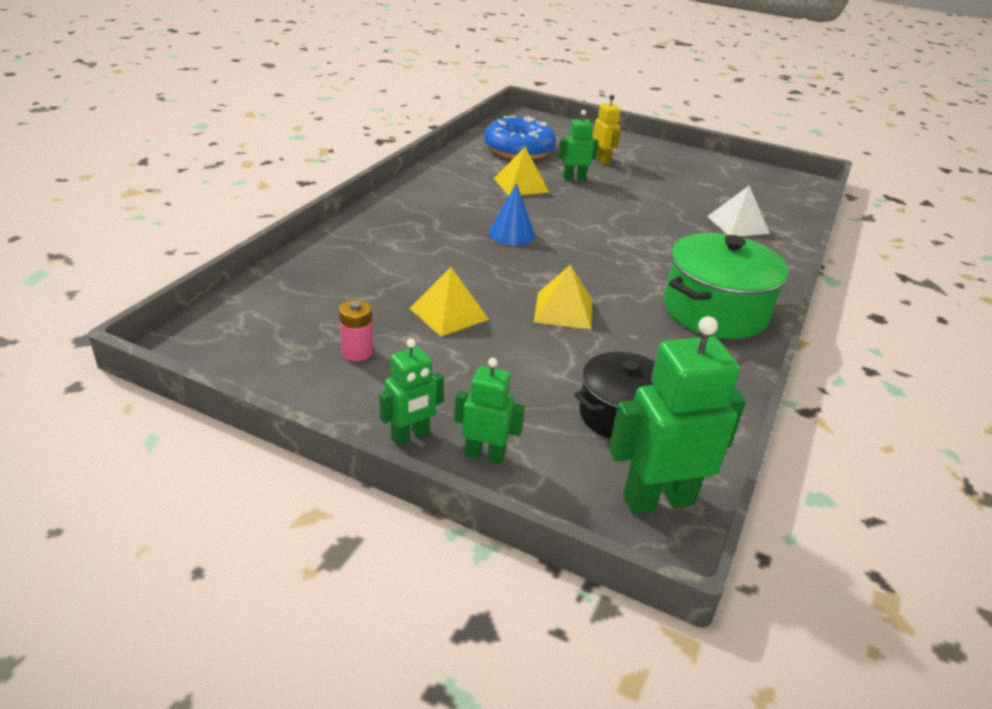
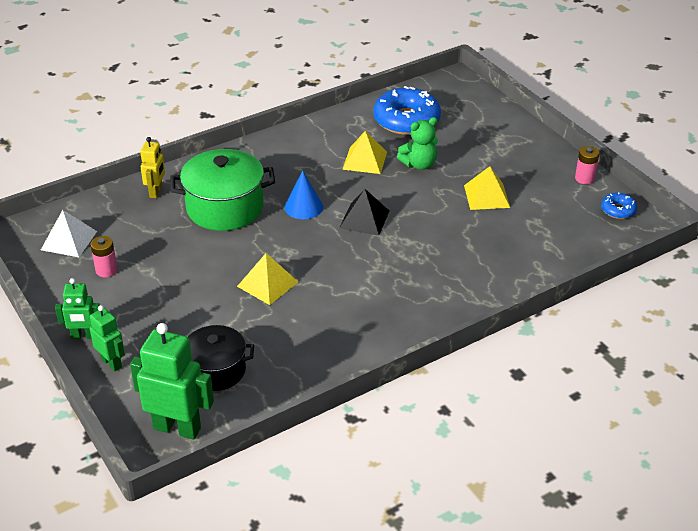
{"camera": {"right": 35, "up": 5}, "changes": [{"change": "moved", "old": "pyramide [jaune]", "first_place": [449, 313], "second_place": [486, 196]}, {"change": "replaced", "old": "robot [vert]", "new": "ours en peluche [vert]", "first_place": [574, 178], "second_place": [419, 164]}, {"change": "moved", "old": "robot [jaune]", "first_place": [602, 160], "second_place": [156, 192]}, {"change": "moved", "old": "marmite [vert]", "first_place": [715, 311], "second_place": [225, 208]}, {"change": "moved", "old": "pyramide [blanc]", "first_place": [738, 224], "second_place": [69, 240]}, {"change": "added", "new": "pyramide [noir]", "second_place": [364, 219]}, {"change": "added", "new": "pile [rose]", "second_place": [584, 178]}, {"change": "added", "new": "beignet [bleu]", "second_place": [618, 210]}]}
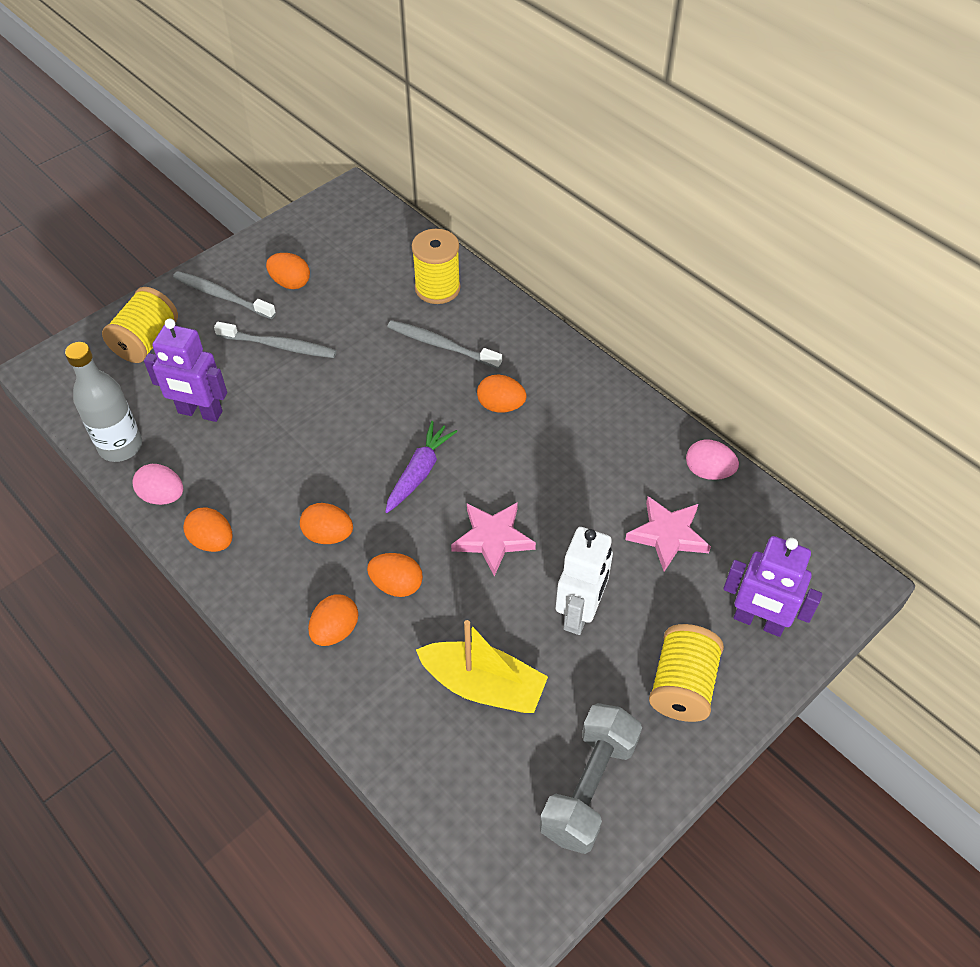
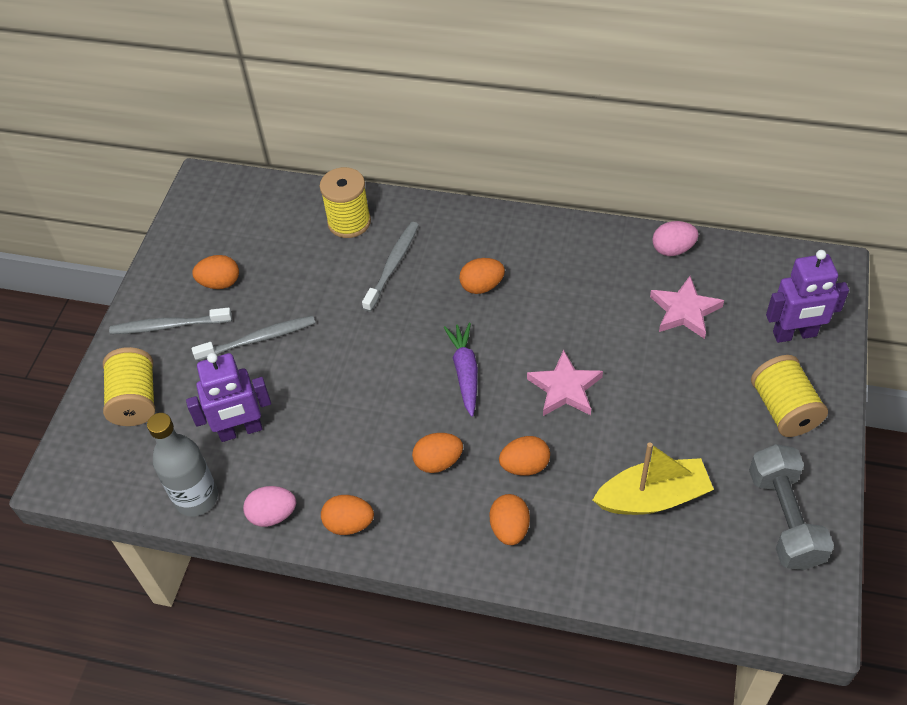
{"camera": {"right": -30, "up": 0}, "changes": [{"change": "turned", "old": "brosse à dents [gris]", "first_place": [441, 345], "second_place": [393, 265], "degrees": 120}, {"change": "removed", "old": "robot [blanc]", "first_place": [580, 613]}]}
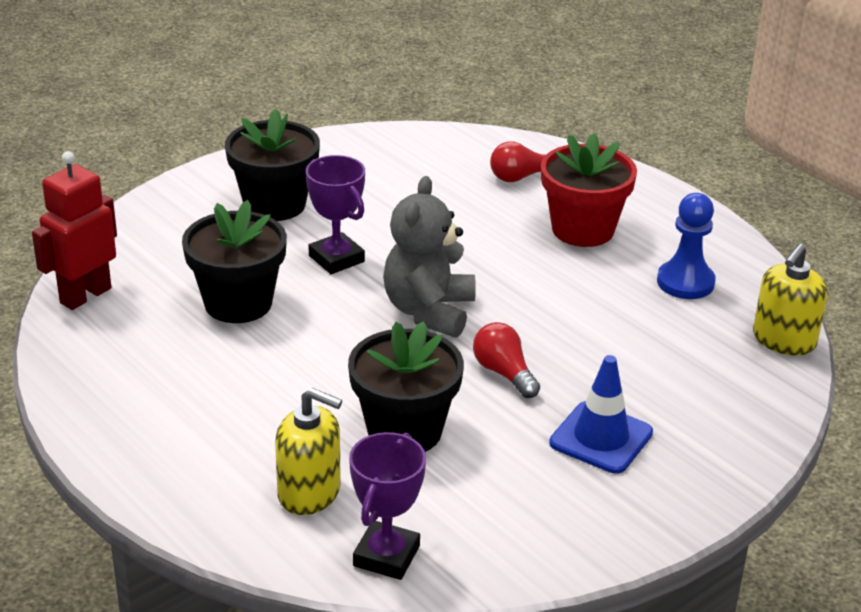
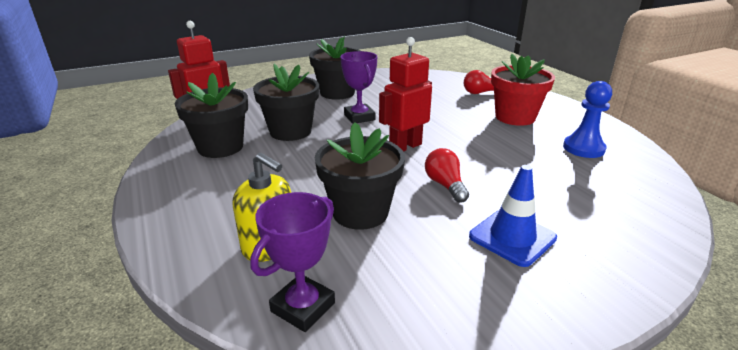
{"camera": {"right": 15, "up": -5}, "changes": [{"change": "replaced", "old": "ours en peluche [gris]", "new": "robot [rouge]", "first_place": [429, 311], "second_place": [405, 146]}, {"change": "removed", "old": "distributeur de savon [jaune]", "first_place": [784, 340]}, {"change": "added", "new": "pot de fleurs [noir]", "second_place": [220, 147]}]}
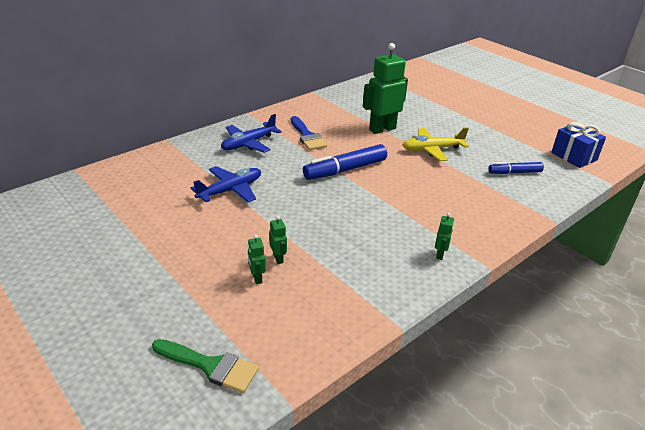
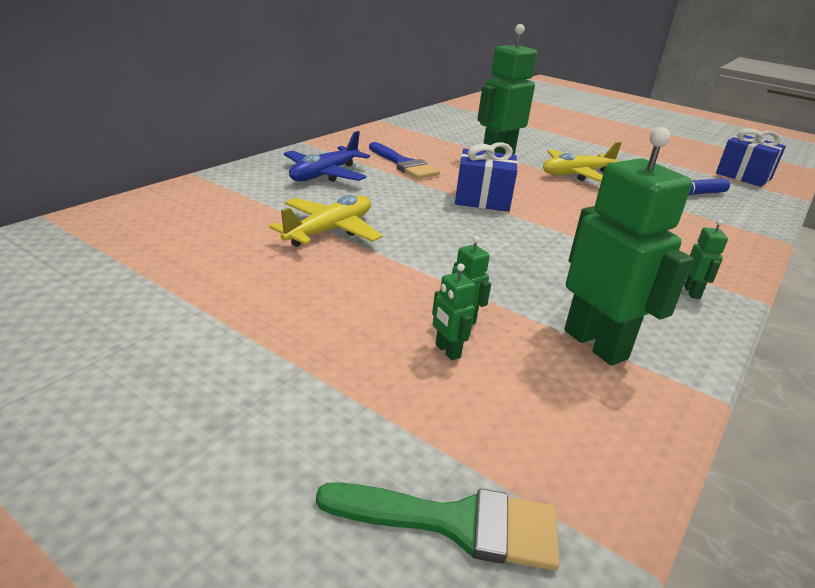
{"camera": {"right": -15, "up": -5}, "changes": [{"change": "recoloured", "old": "avion [bleu]", "new": "avion [jaune]", "first_place": [231, 190], "second_place": [330, 231]}, {"change": "replaced", "old": "feutre [bleu]", "new": "cadeau [bleu]", "first_place": [345, 170], "second_place": [482, 199]}, {"change": "added", "new": "robot [vert]", "second_place": [596, 344]}]}
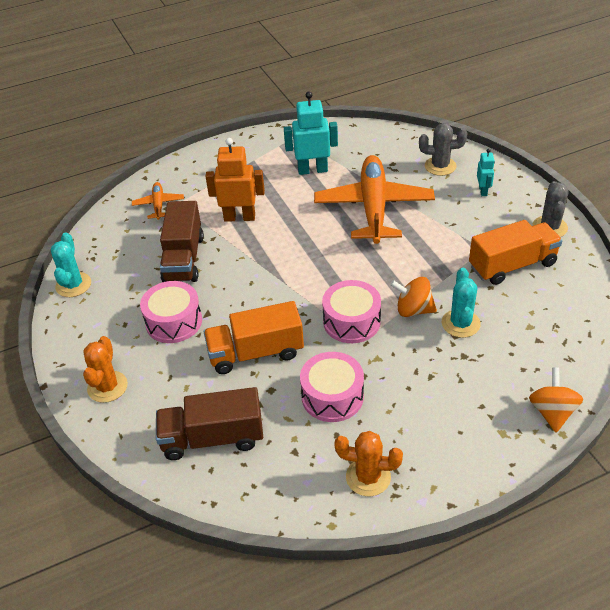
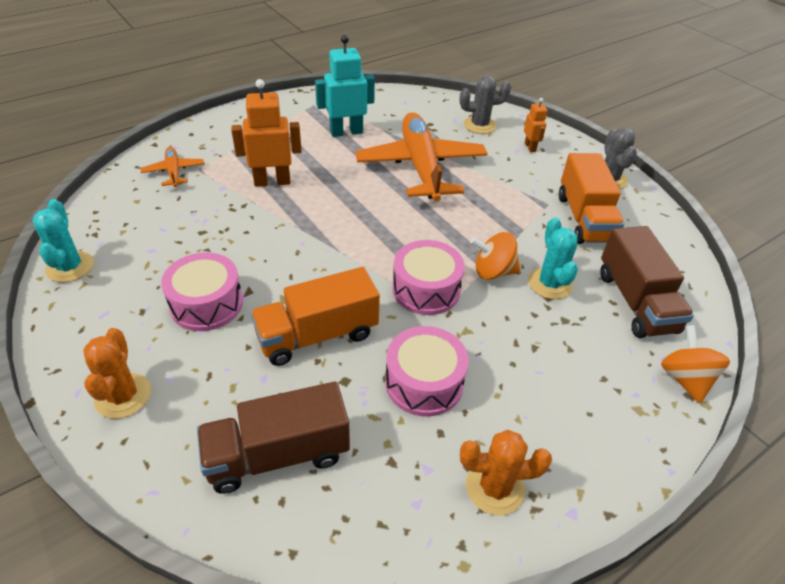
{"camera": {"right": -15, "up": 0}, "changes": [{"change": "moved", "old": "camion [marron]", "first_place": [183, 258], "second_place": [635, 302]}, {"change": "turned", "old": "camion [orange]", "first_place": [512, 265], "second_place": [584, 218], "degrees": 120}, {"change": "recoloured", "old": "robot [turquoise]", "new": "robot [orange]", "first_place": [483, 191], "second_place": [530, 147]}]}
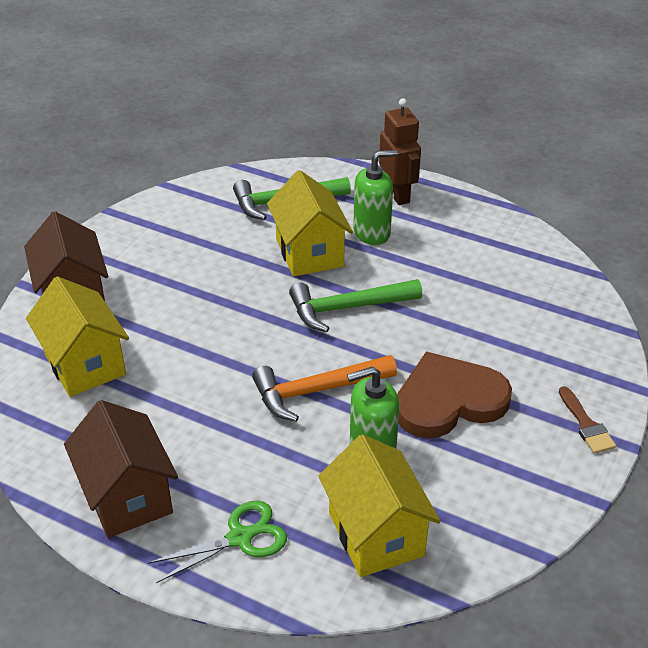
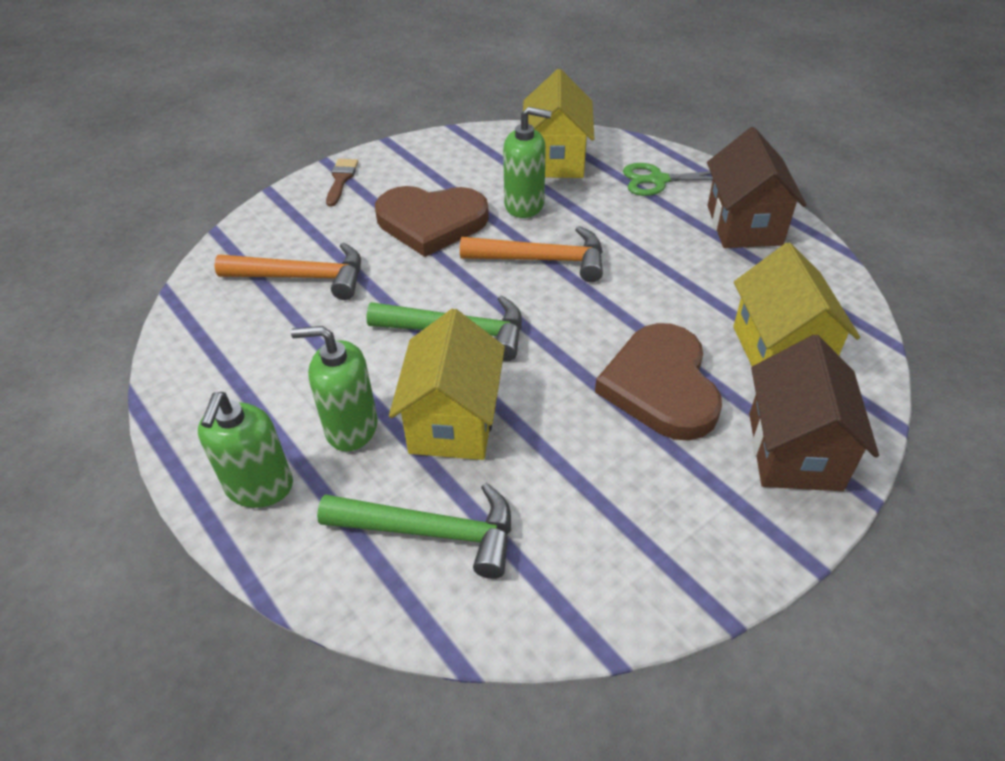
{"camera": {"right": -155, "up": 5}, "changes": [{"change": "replaced", "old": "robot [marron]", "new": "distributeur de savon [vert]", "first_place": [397, 194], "second_place": [259, 487]}, {"change": "added", "new": "marteau [orange]", "second_place": [302, 277]}, {"change": "added", "new": "cœur [marron]", "second_place": [661, 386]}]}
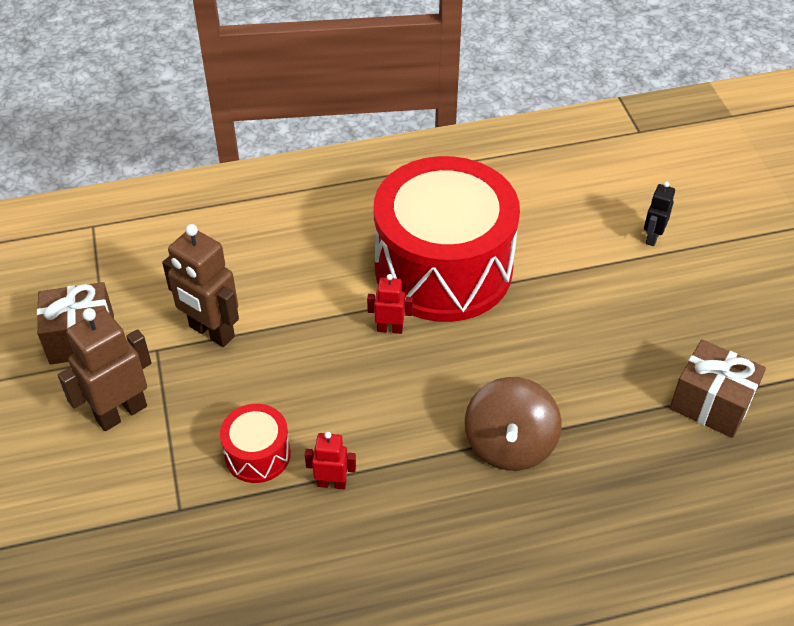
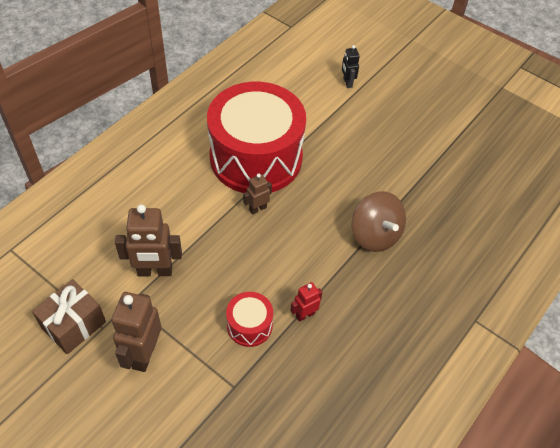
{"camera": {"right": -40, "up": 5}, "changes": [{"change": "recoloured", "old": "robot [rouge]", "new": "robot [marron]", "first_place": [390, 329], "second_place": [257, 208]}, {"change": "removed", "old": "cadeau [marron]", "first_place": [711, 403]}]}
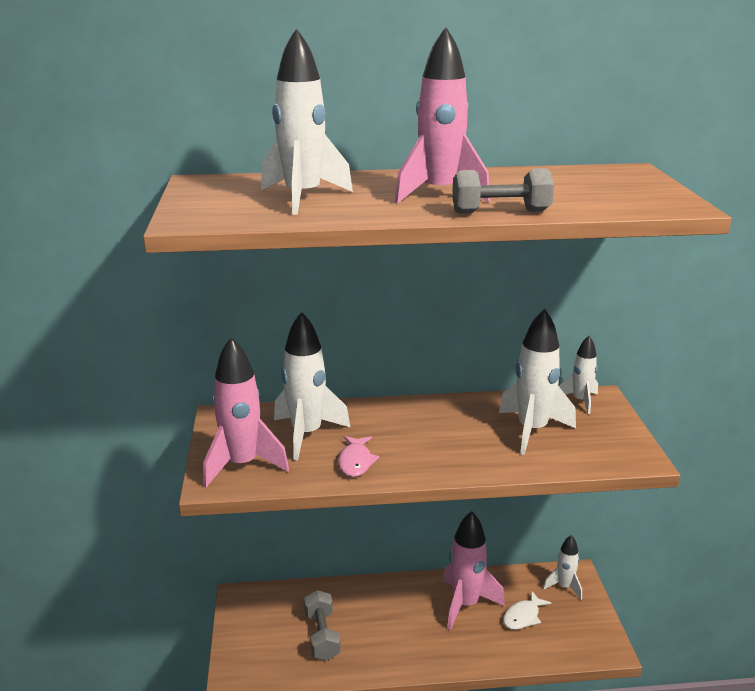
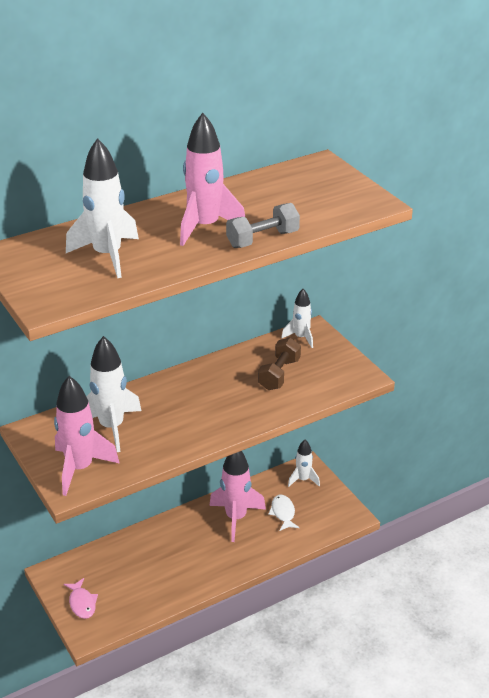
{"camera": {"right": -25, "up": 10}, "changes": [{"change": "removed", "old": "haltère [gris]", "first_place": [322, 636]}, {"change": "moved", "old": "poisson [rose]", "first_place": [356, 462], "second_place": [82, 603]}, {"change": "replaced", "old": "fusée [blanc]", "new": "haltère [marron]", "first_place": [532, 430], "second_place": [279, 374]}, {"change": "turned", "old": "poisson [blanc]", "first_place": [523, 616], "second_place": [283, 513], "degrees": 150}]}
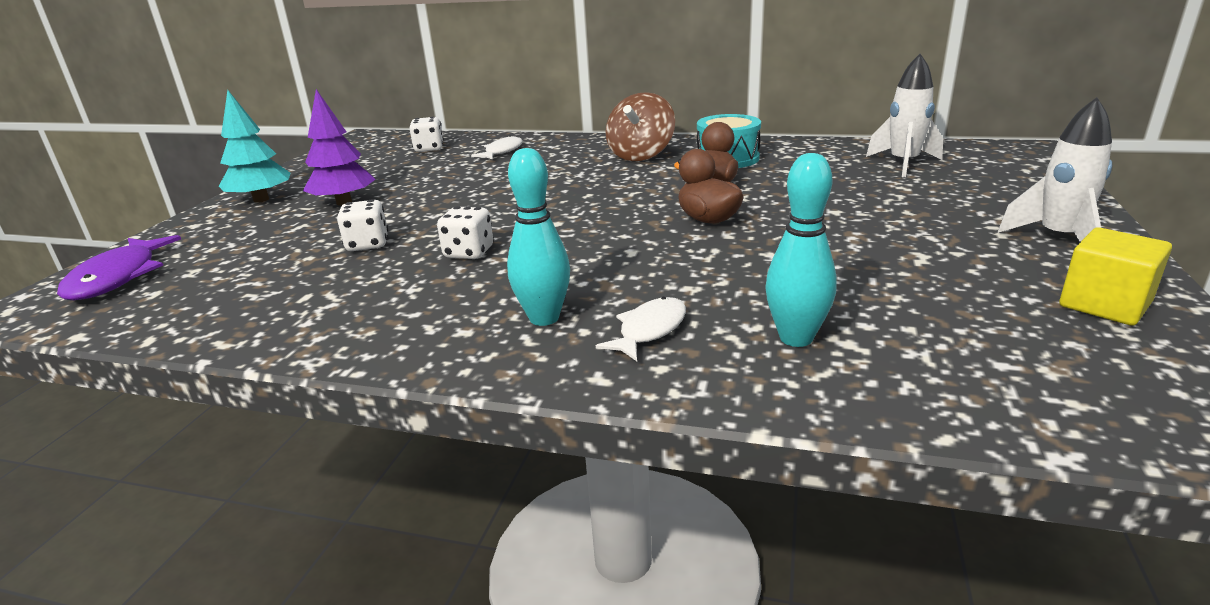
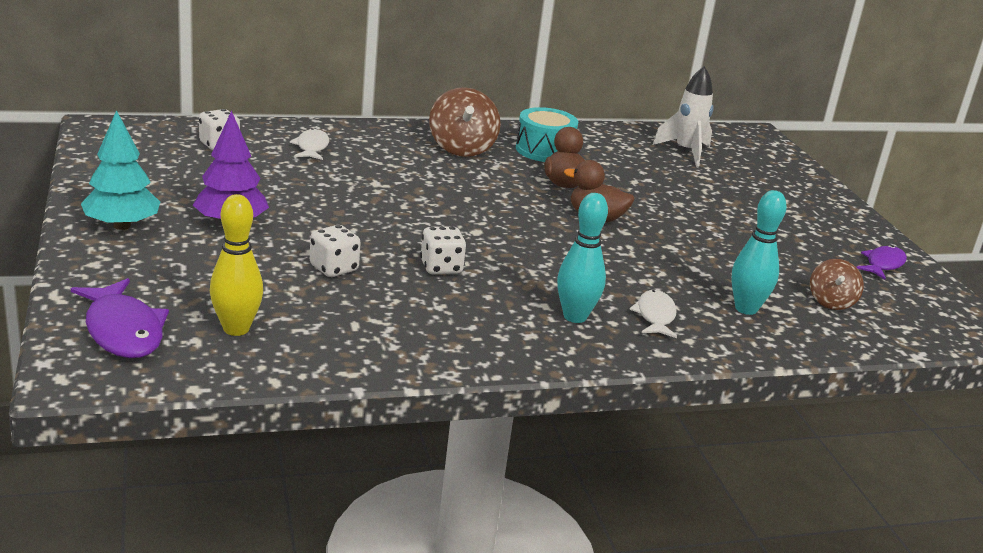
{"camera": {"right": -35, "up": 0}, "changes": [{"change": "removed", "old": "fusée [blanc]", "first_place": [1058, 239]}, {"change": "replaced", "old": "cube [jaune]", "new": "poisson [violet]", "first_place": [1104, 304], "second_place": [883, 264]}, {"change": "added", "new": "quille [jaune]", "second_place": [236, 329]}, {"change": "added", "new": "toupie [marron]", "second_place": [831, 302]}]}
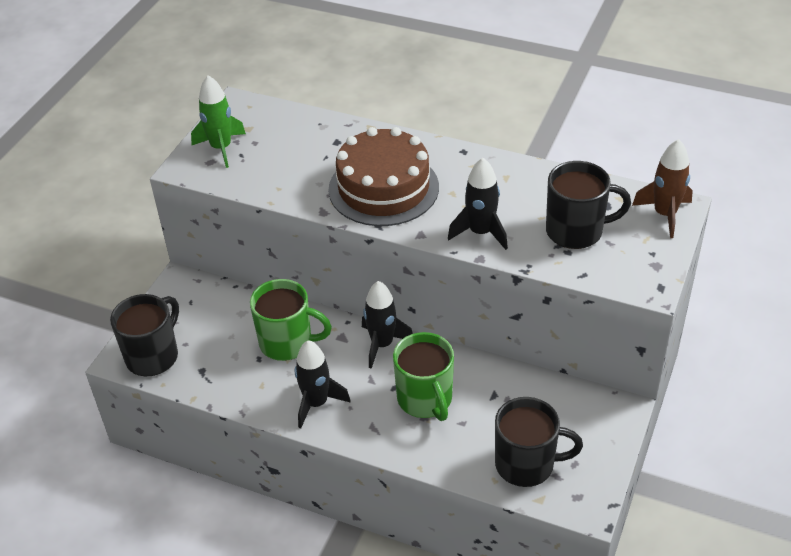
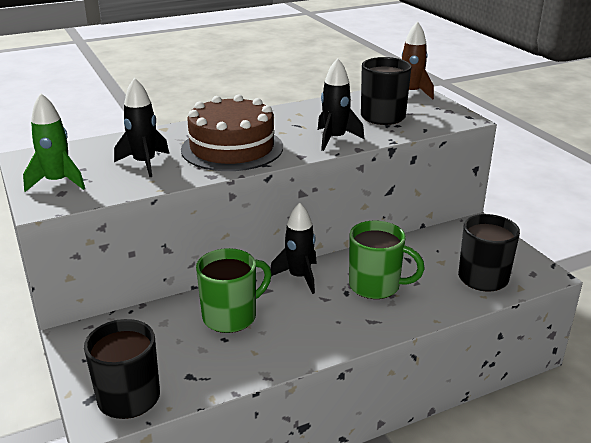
{"camera": {"right": -50, "up": -15}, "changes": [{"change": "moved", "old": "fusée [noir]", "first_place": [316, 403], "second_place": [144, 163]}]}
